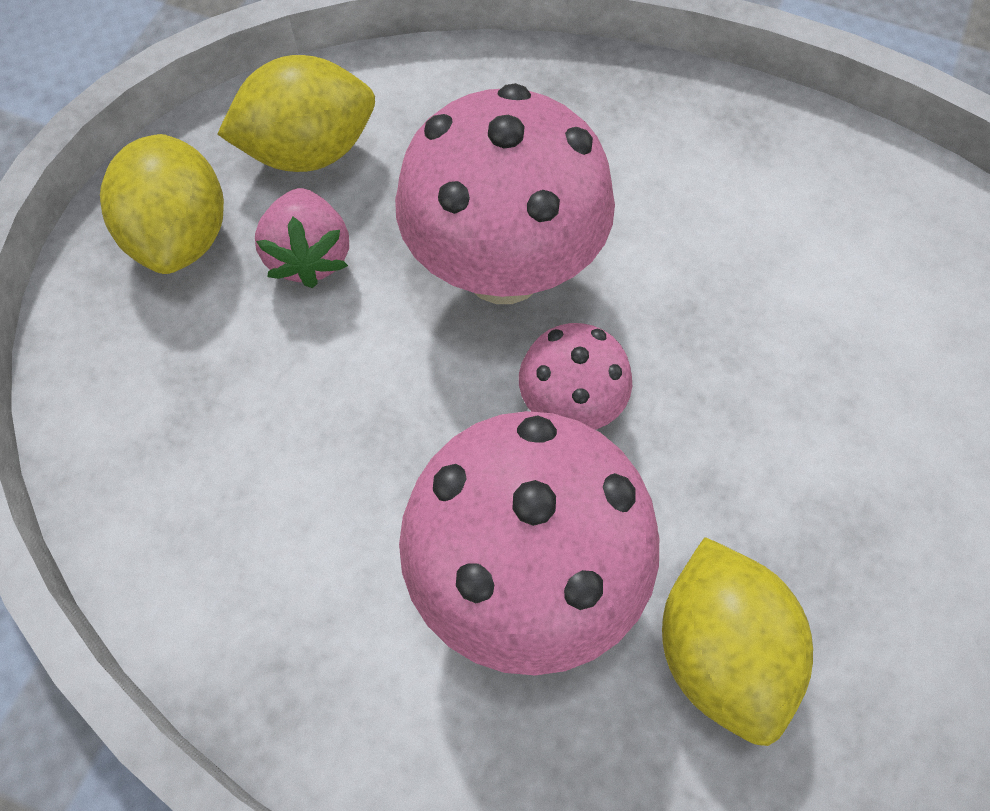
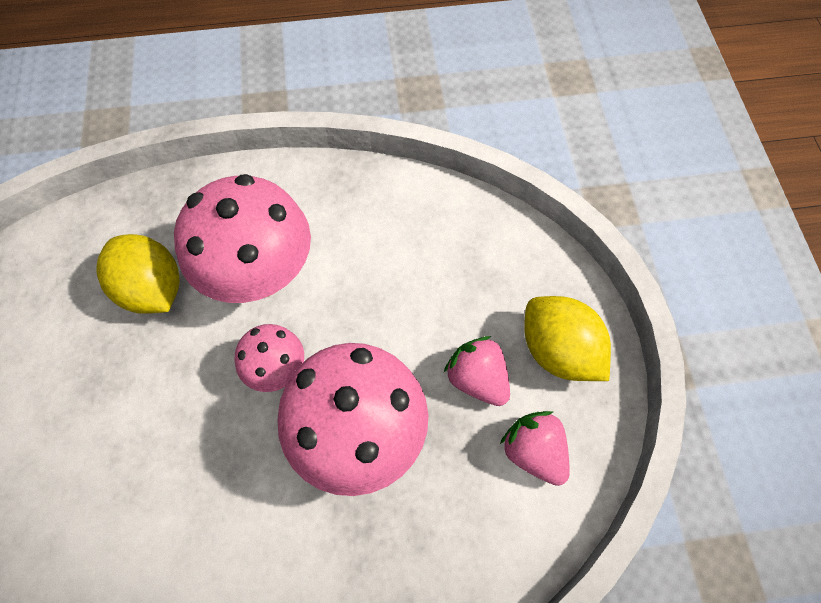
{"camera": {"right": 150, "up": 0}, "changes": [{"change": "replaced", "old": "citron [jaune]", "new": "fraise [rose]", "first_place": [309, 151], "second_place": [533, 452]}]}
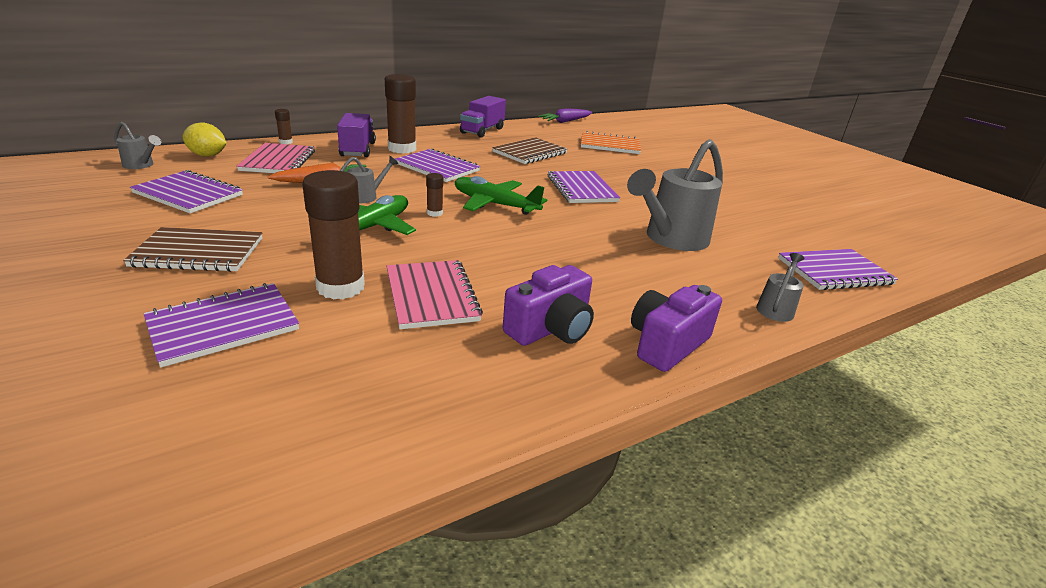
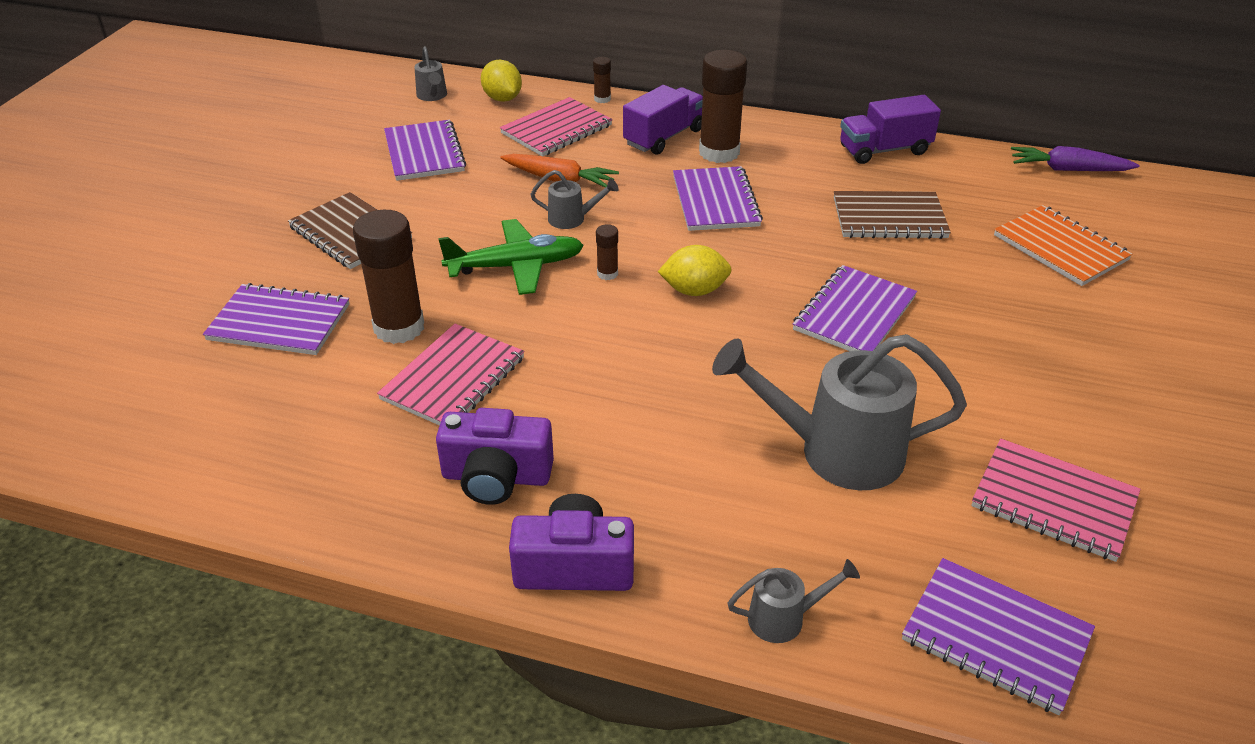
{"camera": {"right": 50, "up": 10}, "changes": [{"change": "replaced", "old": "avion [vert]", "new": "citron [jaune]", "first_place": [495, 204], "second_place": [694, 291]}, {"change": "added", "new": "carnet [rose]", "second_place": [1053, 501]}]}
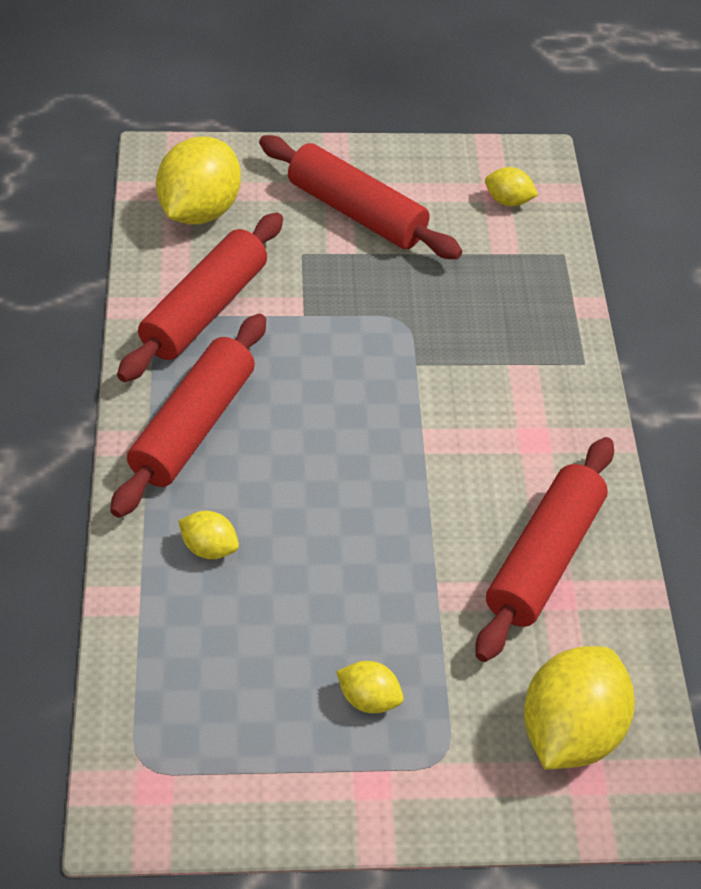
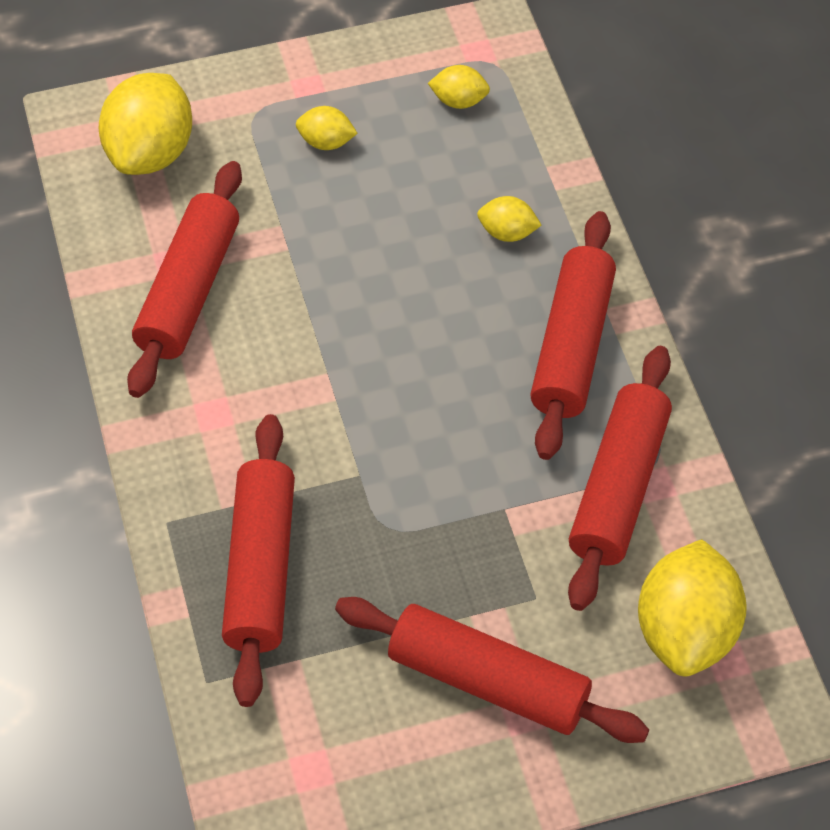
{"camera": {"right": 170, "up": 5}, "changes": [{"change": "moved", "old": "citron [jaune]", "first_place": [508, 201], "second_place": [459, 101]}, {"change": "added", "new": "rouleau à pâtisserie [rouge]", "second_place": [260, 568]}]}
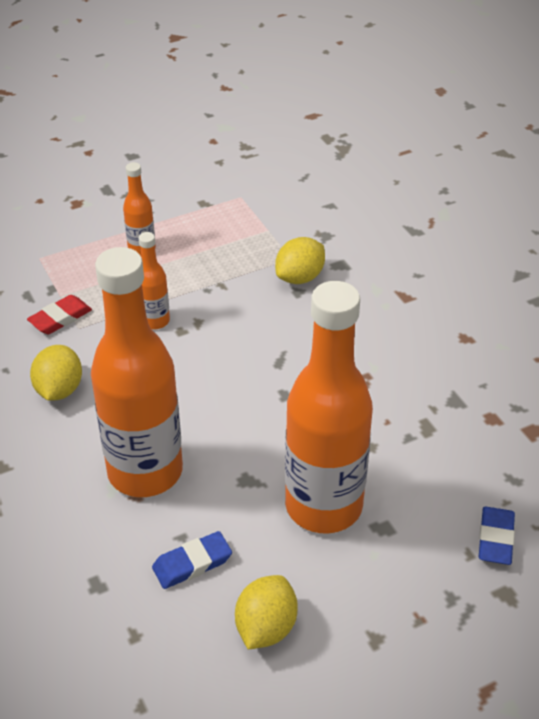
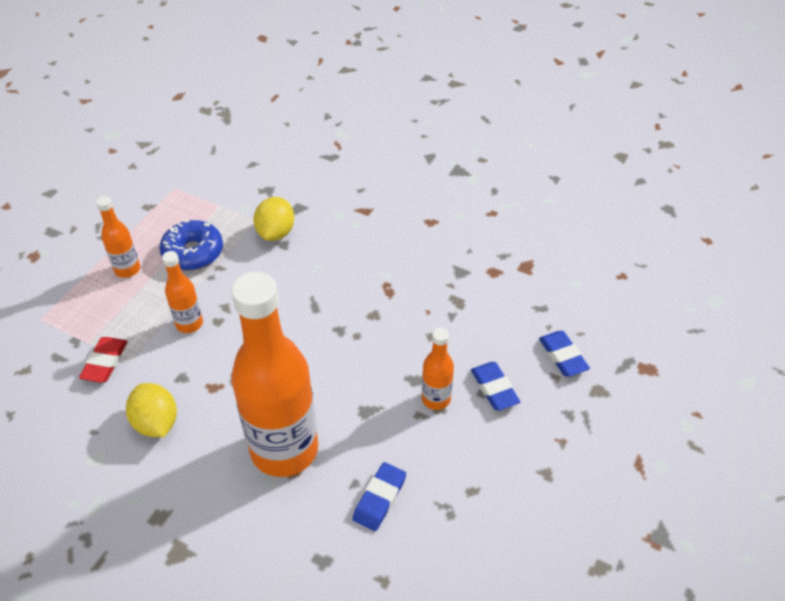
{"camera": {"right": -35, "up": 5}, "changes": [{"change": "removed", "old": "citron [jaune]", "first_place": [266, 627]}, {"change": "resized", "old": "bouteille [orange]", "first_place": [323, 506], "second_place": [436, 399], "factor": 0.45}, {"change": "added", "new": "beignet [bleu]", "second_place": [193, 252]}, {"change": "added", "new": "gomme [bleu]", "second_place": [494, 388]}]}
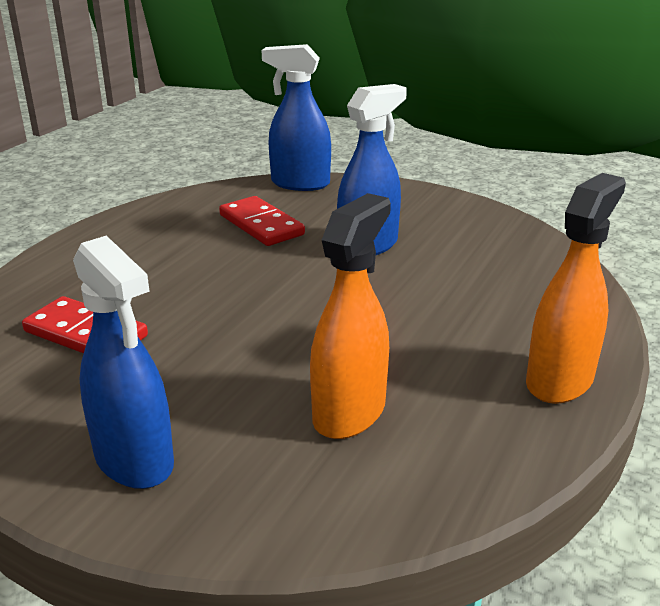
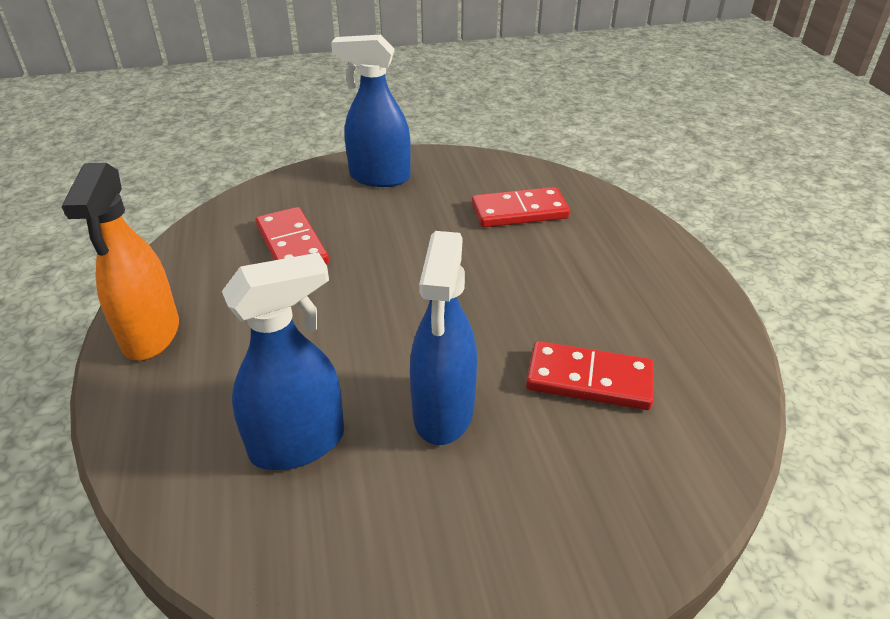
{"camera": {"right": 140, "up": 10}, "changes": [{"change": "moved", "old": "vaporisateur [bleu]", "first_place": [300, 184], "second_place": [298, 443]}, {"change": "replaced", "old": "vaporisateur [orange]", "new": "domino [rouge]", "first_place": [349, 412], "second_place": [292, 244]}]}
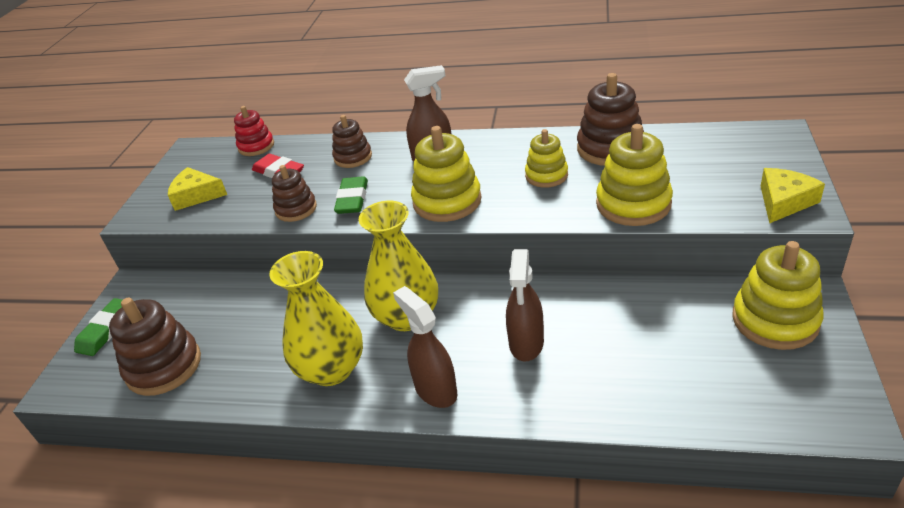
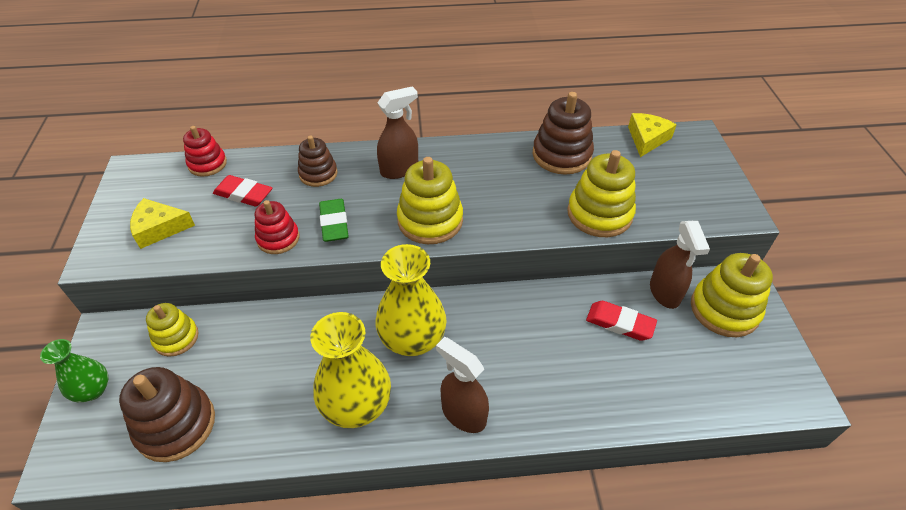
{"camera": {"right": -20, "up": 10}, "changes": [{"change": "replaced", "old": "gomme [vert]", "new": "vase [vert]", "first_place": [106, 330], "second_place": [93, 390]}, {"change": "recoloured", "old": "jouet à empiler [marron]", "new": "jouet à empiler [rouge]", "first_place": [296, 209], "second_place": [278, 238]}, {"change": "moved", "old": "vaporisateur [marron]", "first_place": [526, 343], "second_place": [664, 292]}, {"change": "moved", "old": "jouet à empiler [jaune]", "first_place": [546, 175], "second_place": [176, 338]}, {"change": "moved", "old": "fromage [jaune]", "first_place": [784, 202], "second_place": [647, 139]}, {"change": "added", "new": "gomme [rouge]", "second_place": [620, 323]}]}
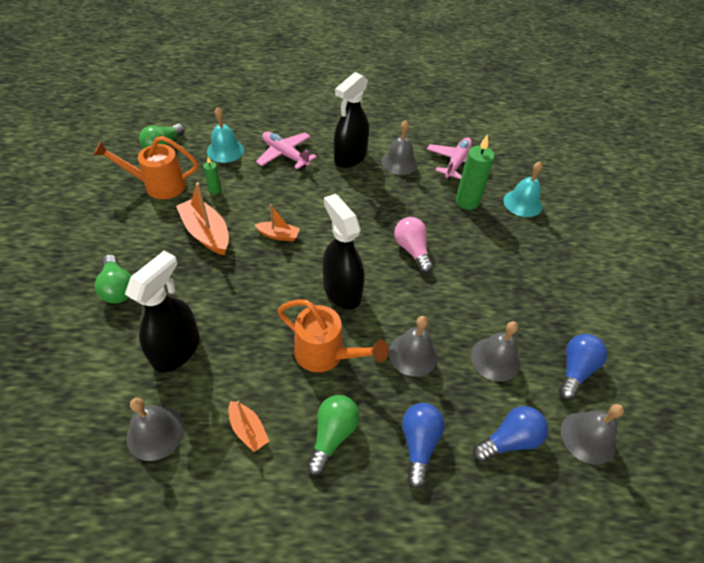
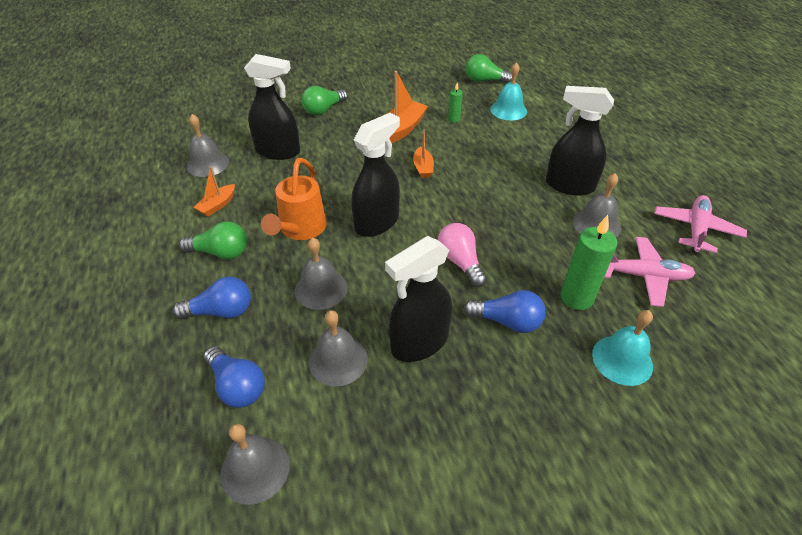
{"camera": {"right": 75, "up": -5}, "changes": [{"change": "removed", "old": "arrosoir [orange]", "first_place": [158, 185]}, {"change": "moved", "old": "avion [rose]", "first_place": [285, 155], "second_place": [696, 229]}, {"change": "turned", "old": "ampoule [rose]", "first_place": [412, 250], "second_place": [460, 262], "degrees": -75}, {"change": "moved", "old": "ampoule [bleu]", "first_place": [575, 370], "second_place": [507, 321]}, {"change": "added", "new": "vaporisateur [noir]", "second_place": [419, 342]}]}
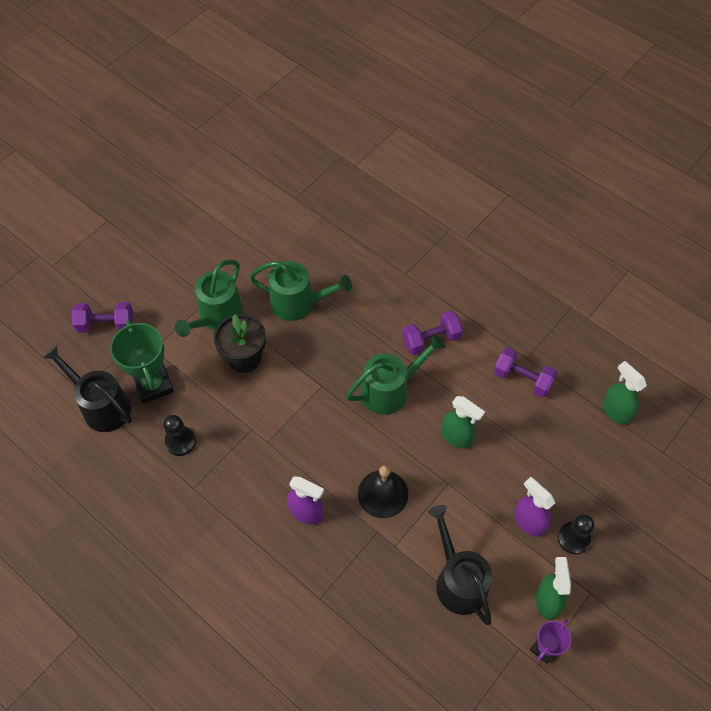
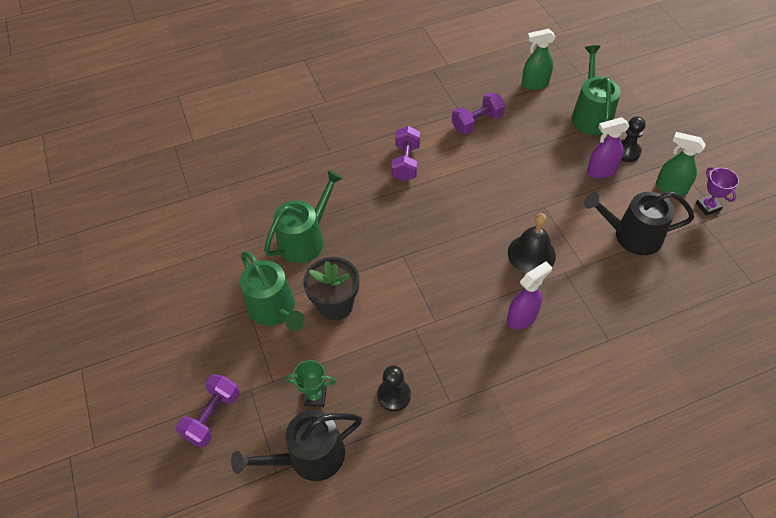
{"camera": {"right": -60, "up": -5}, "changes": [{"change": "resized", "old": "trophée [vert]", "first_place": [153, 385], "second_place": [315, 396], "factor": 0.57}, {"change": "moved", "old": "arrosoir [vert]", "first_place": [390, 390], "second_place": [590, 115]}, {"change": "removed", "old": "vaporisateur [vert]", "first_place": [457, 437]}]}
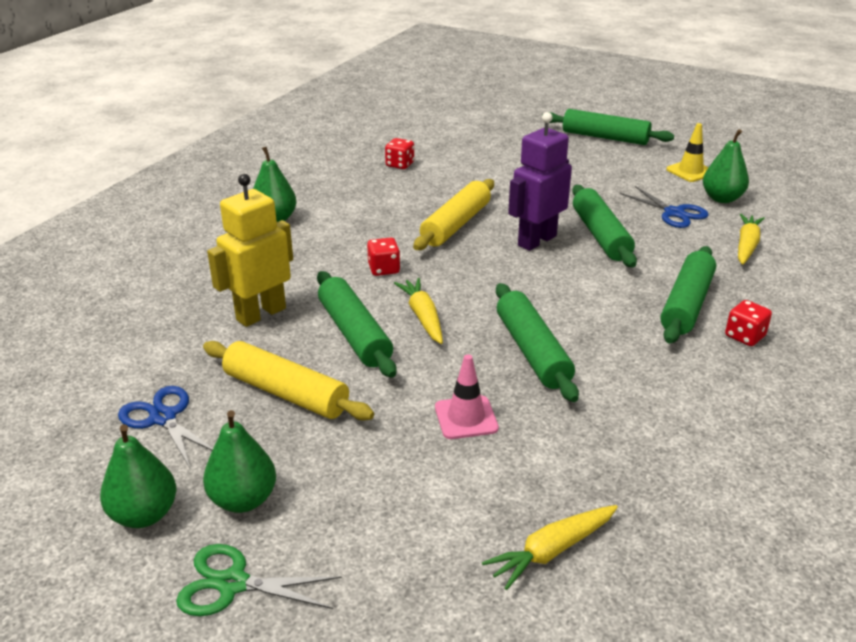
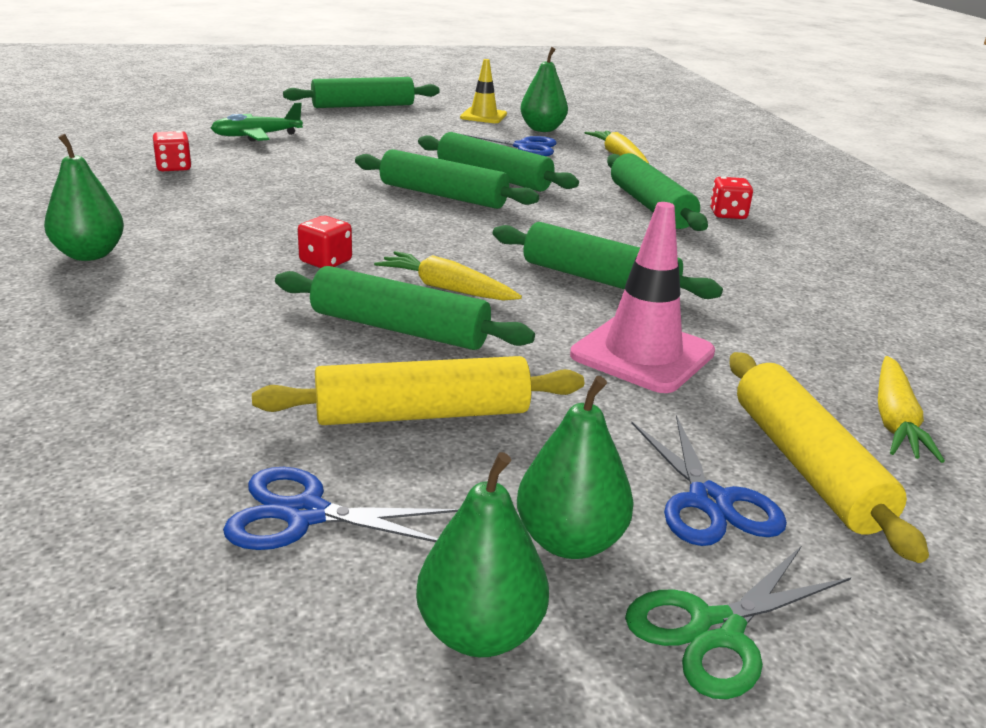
{"camera": {"right": -45, "up": -5}, "changes": [{"change": "removed", "old": "robot [jaune]", "first_place": [261, 314]}, {"change": "moved", "old": "rouleau à pâtisserie [jaune]", "first_place": [455, 224], "second_place": [806, 466]}, {"change": "resized", "old": "cône de chantier [rose]", "first_place": [466, 418], "second_place": [642, 354], "factor": 1.57}, {"change": "replaced", "old": "robot [violet]", "new": "rouleau à pâtisserie [vert]", "first_place": [536, 240], "second_place": [443, 195]}, {"change": "added", "new": "avion [vert]", "second_place": [256, 136]}, {"change": "added", "new": "ciseaux [bleu]", "second_place": [709, 501]}]}
